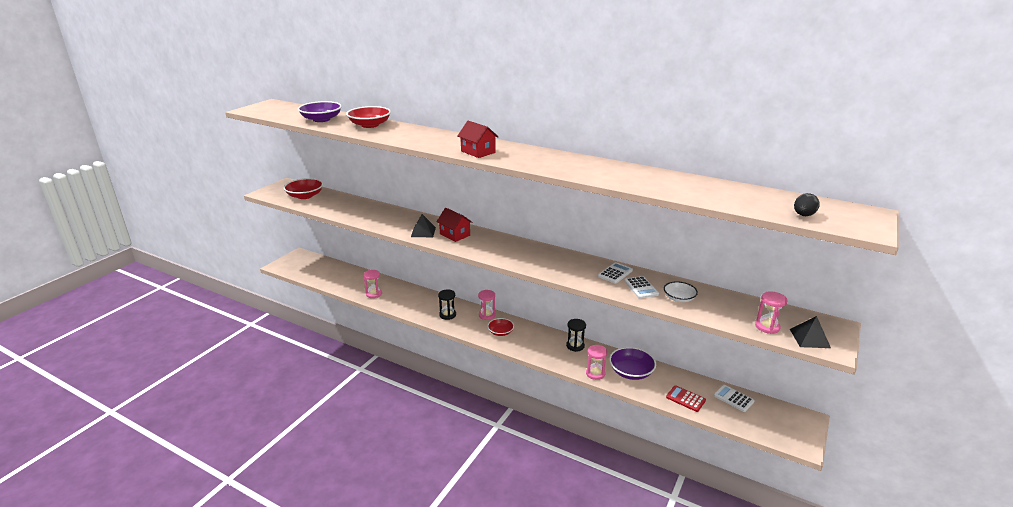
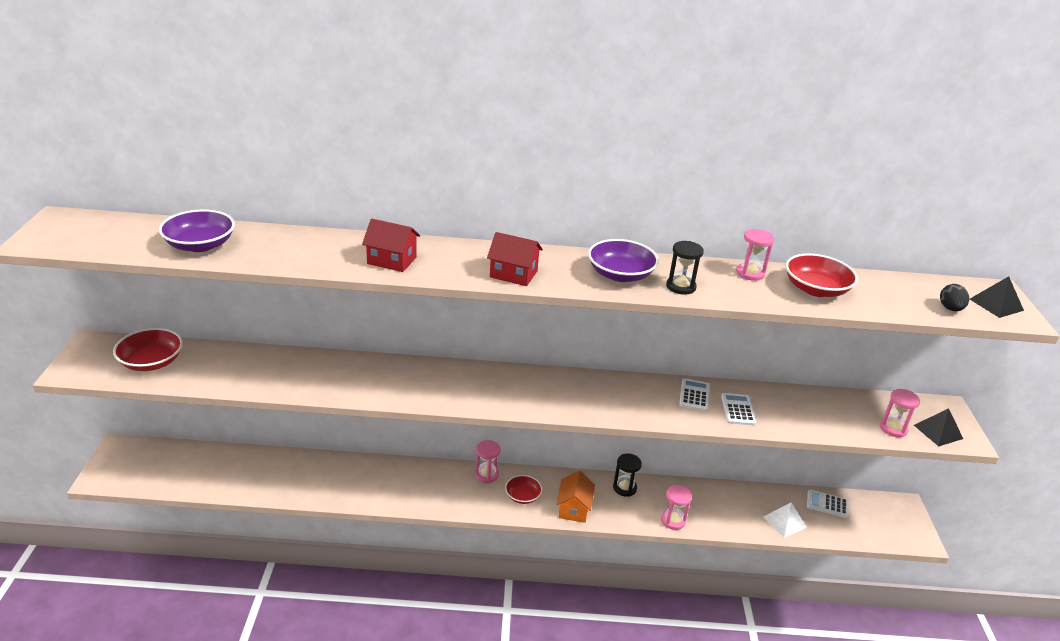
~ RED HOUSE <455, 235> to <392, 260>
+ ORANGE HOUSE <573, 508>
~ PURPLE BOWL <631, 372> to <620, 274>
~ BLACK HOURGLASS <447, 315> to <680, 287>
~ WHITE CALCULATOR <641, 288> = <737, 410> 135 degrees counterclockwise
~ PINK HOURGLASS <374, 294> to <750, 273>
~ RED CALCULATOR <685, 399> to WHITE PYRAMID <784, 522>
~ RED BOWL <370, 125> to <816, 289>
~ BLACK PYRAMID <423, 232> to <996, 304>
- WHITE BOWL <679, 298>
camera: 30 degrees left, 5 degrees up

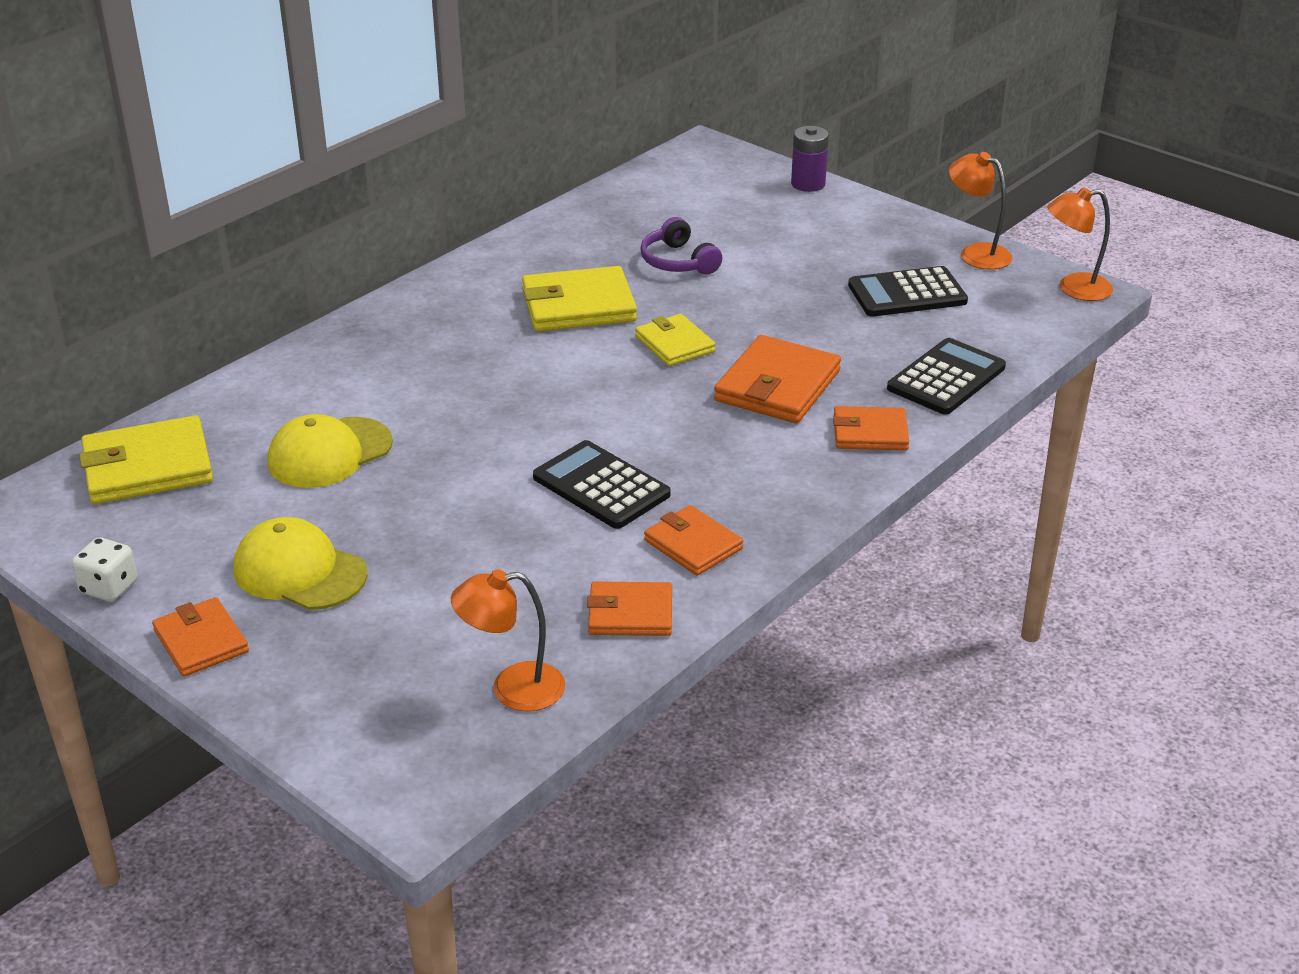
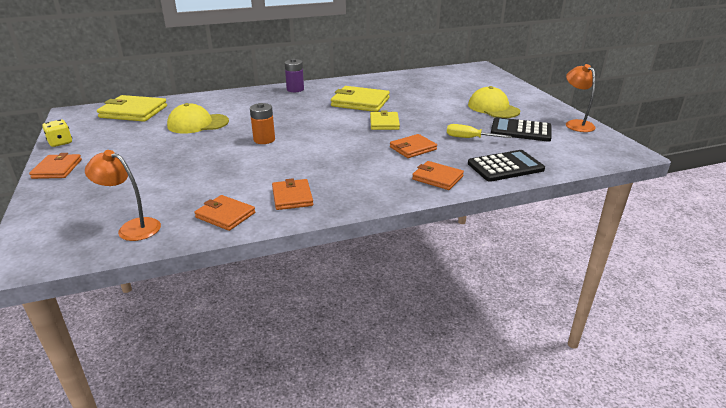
~ WHITE DICE <109, 587> to YELLOW DICE <60, 143>
+ ORANGE BATTERY <264, 140>
~ PURPLE BATTERY <808, 184> to <295, 89>
~ ORANGE WALLET <777, 386> = <413, 148> x0.63
+ YELLOW SCREWDRIVER <469, 138>
~ YELLOW CAP <299, 571> to <493, 108>
- BLACK CALCULATOR <601, 486>
- PURPLE HEADPHONES <678, 261>
- ORANGE LAMP <1074, 289>
camera: 30 degrees right, 5 degrees down

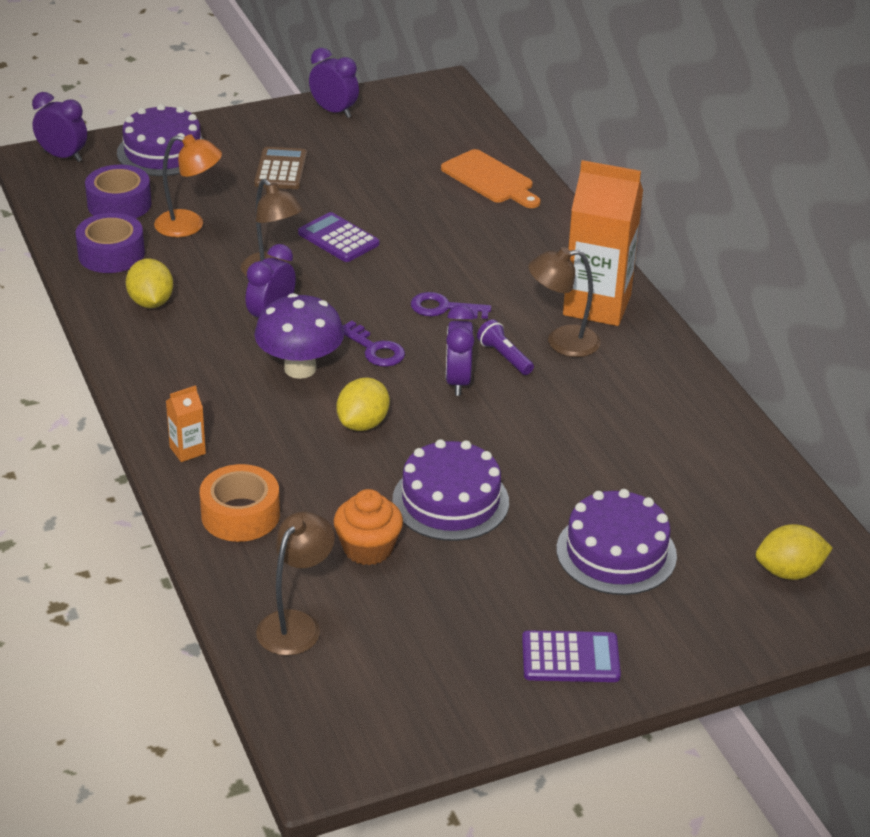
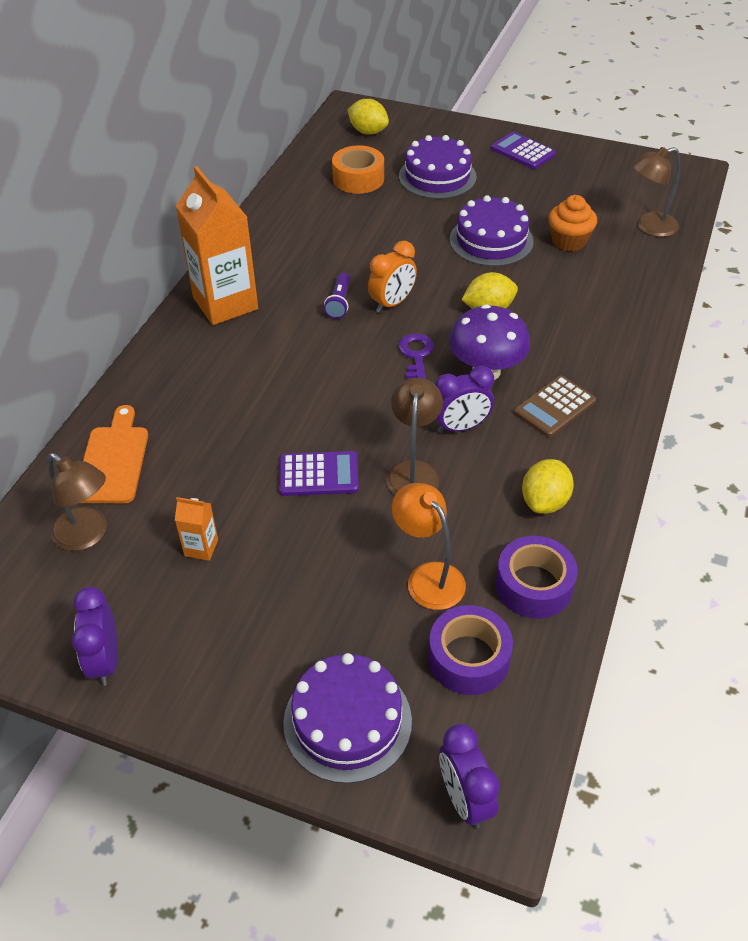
~ BROWN LAMP <562, 342> to <88, 535>
~ ORANGE CARTON <187, 450> to <201, 548>
~ PURPLE CALCULATOR <338, 239> = <318, 474> 90 degrees counterclockwise
~ ORANGE TAPE <240, 515> to <358, 179>
~ PURPLE CLOCK <458, 381> to ORANGE CLOCK <392, 303>
~ BROWN CALCULATOR <281, 170> to <554, 407>
- PURPLE KEY <443, 308>
camera: 135 degrees left, 10 degrees up

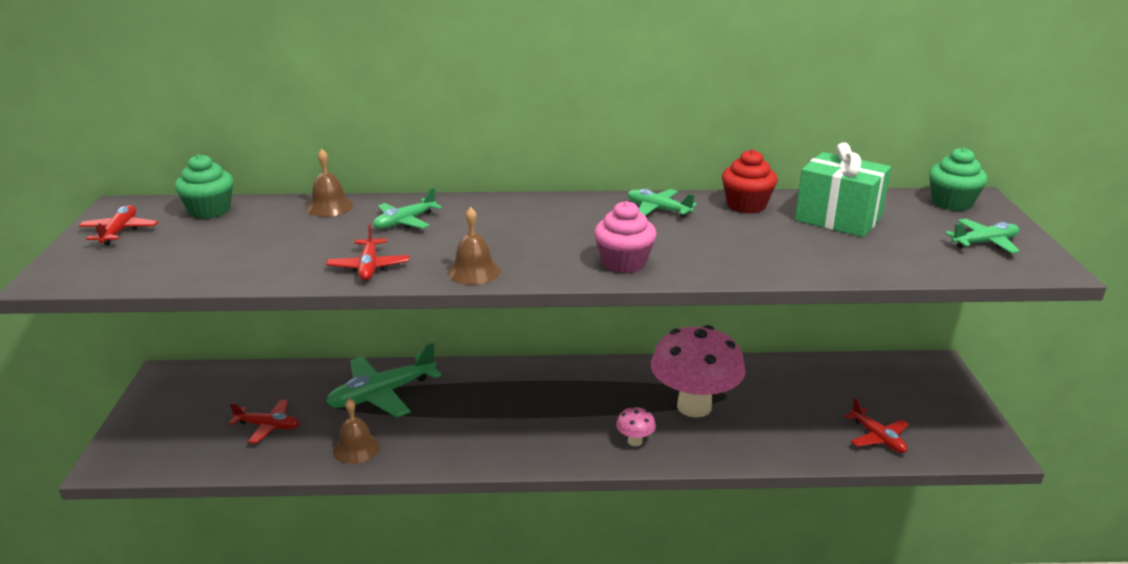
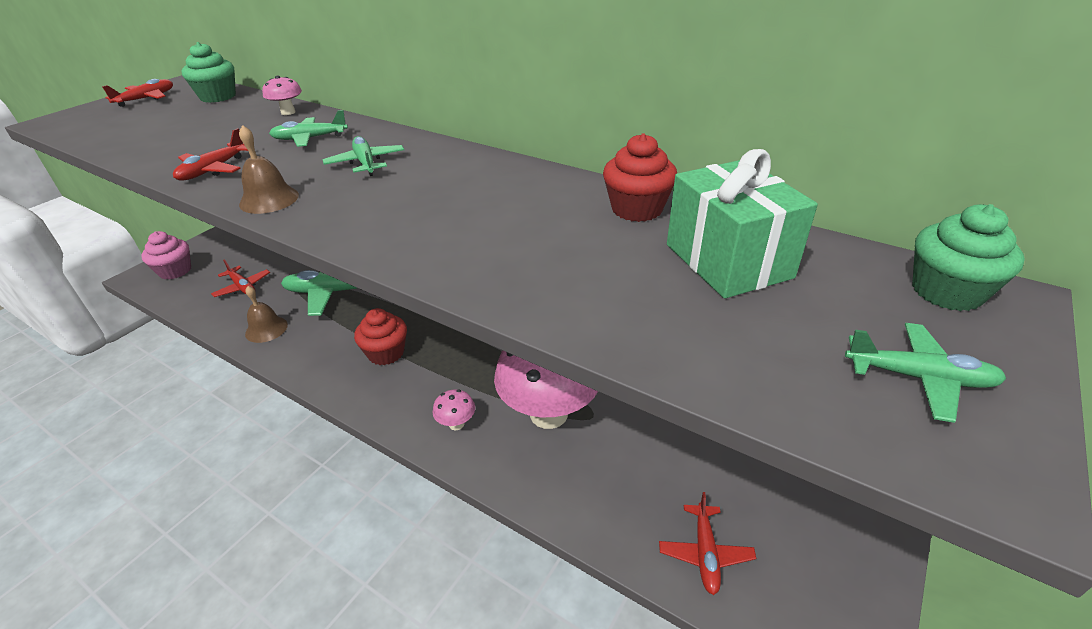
~ PINK CUPCAKE <624, 263> to <175, 271>
~ BROWN BELL <329, 207> to PINK MUSHROOM <288, 112>
~ GREEN PLANE <658, 209> to <366, 163>
+ RED CUPCAKE <386, 353>
camera: 35 degrees right, 10 degrees up

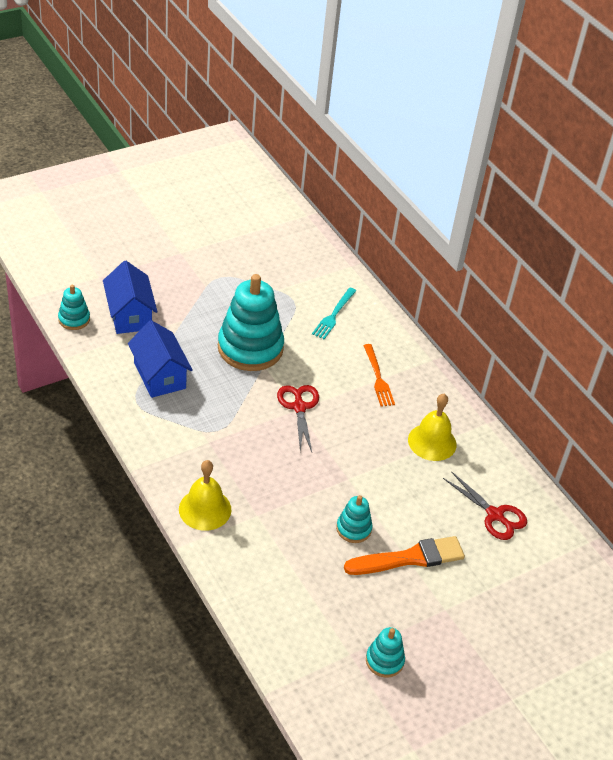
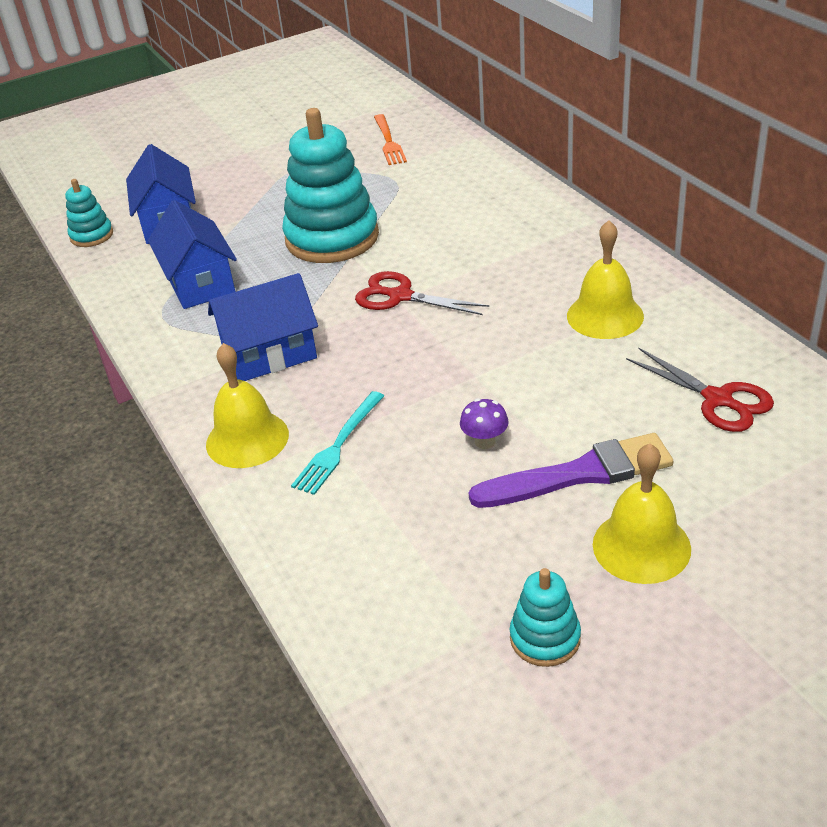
+ BLUE HOUSE <269, 354>
~ TURQUOISE FORK <333, 315> to <338, 446>
~ RED SCISSORS <299, 407> = <400, 296> 60 degrees counterclockwise
~ ORANGE FORK <378, 378> to <389, 142>
~ TURQUOISE STACKING TOY <353, 529> to PURPLE MUSHROOM <485, 442>
~ ORANGE BRUSH <409, 558> to PURPLE BRUSH <580, 474>
+ YELLOW BELL <641, 546>
camera: 10 degrees right, 5 degrees down

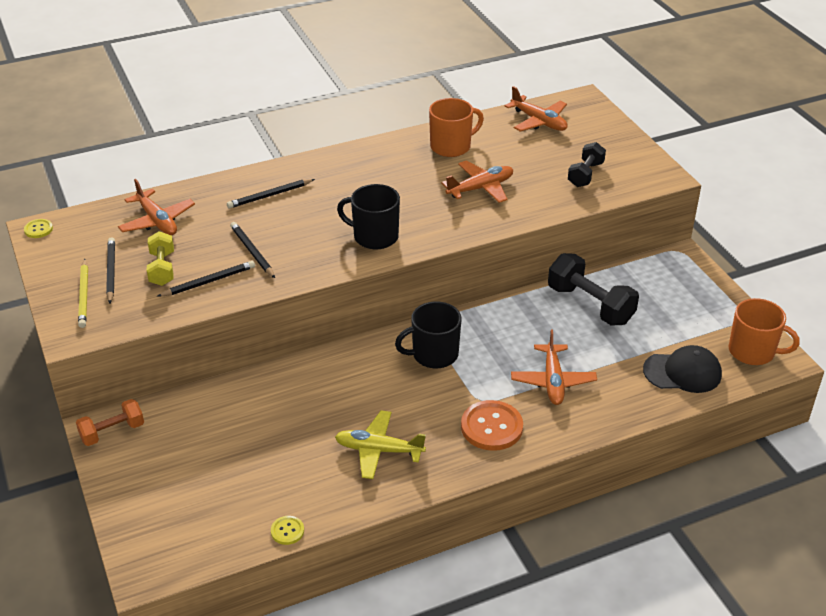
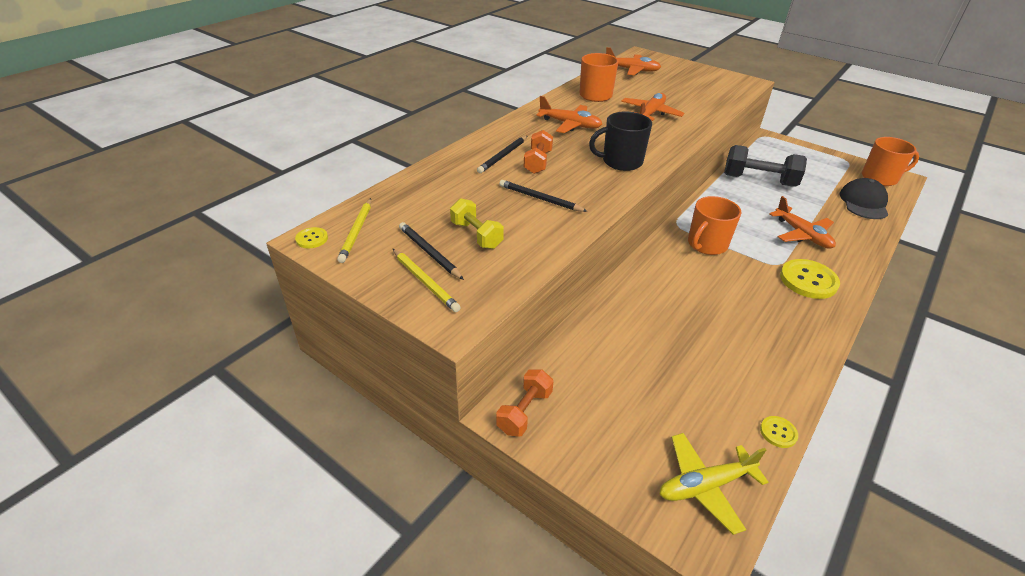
+ YELLOW PENCIL <356, 232>
+ ORANGE DUMBBELL <538, 162>
~ ORANGE PLANE <157, 221> to <570, 125>
~ YELLOW PLANE <378, 450> to <705, 486>
~ BLACK MUG <434, 354> to ORANGE MUG <706, 244>
~ ORANGE BUTTON <491, 427> to YELLOW BUTTON <808, 280>
~ BLACK CAP <682, 372> = <863, 202> 45 degrees counterclockwise
- BLACK PENCIL <209, 281>
- BLACK DUMBBELL <585, 174>
camera: 30 degrees left, 0 degrees up

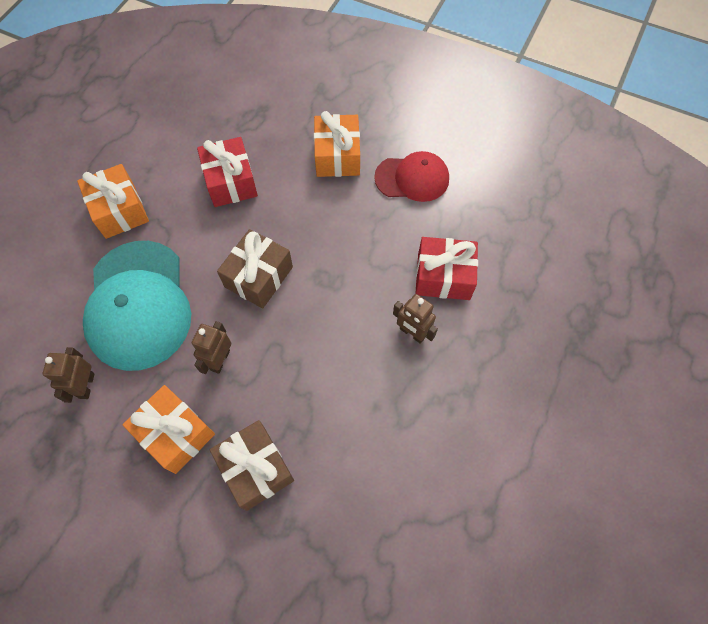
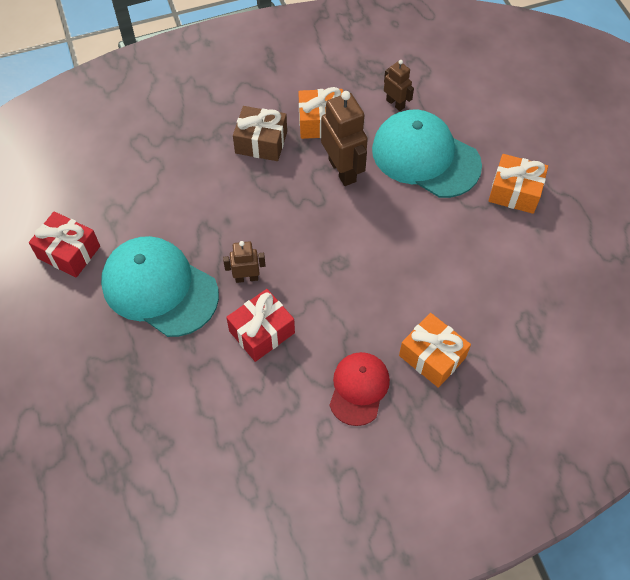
~ RED GIFT <231, 182> to <69, 252>
+ TURQUOISE CAP <159, 288>
~ BROWN ROBOT <220, 360> = <342, 170> x1.79
~ RED CAP <412, 178> = <359, 388> 150 degrees clockwise
- BROWN GIFT <258, 277>
camera: 135 degrees right, 5 degrees down

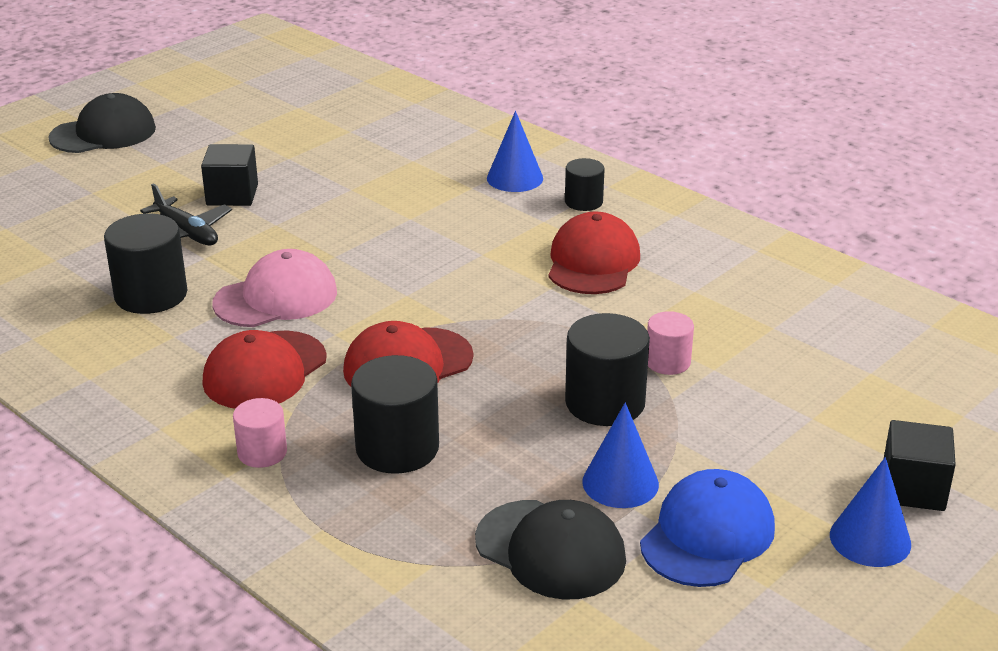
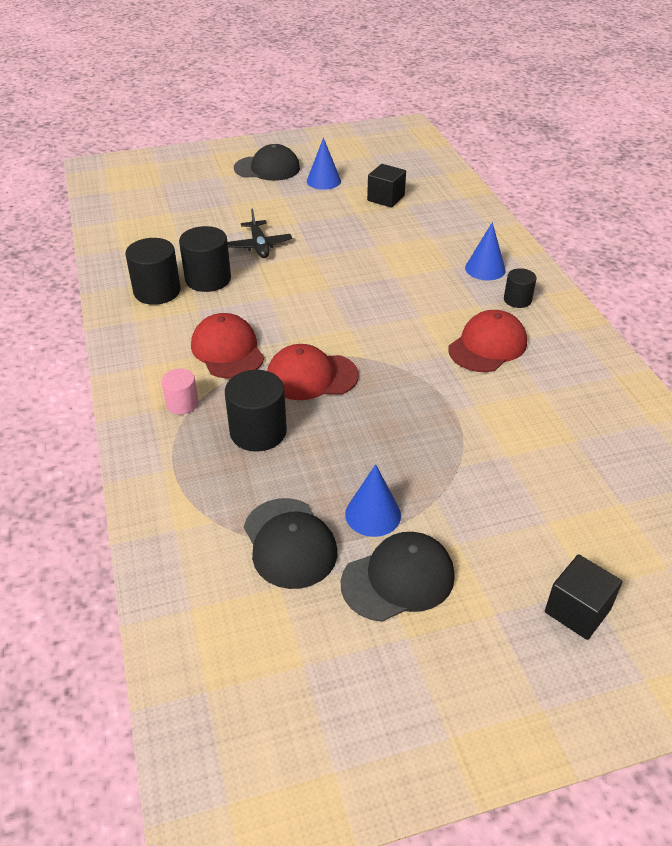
~ BLACK CYLINDER <605, 403> to <157, 291>
~ RED CAP <264, 371> = <227, 350> 90 degrees clockwise
~ BLUE CONE <870, 539> to <323, 181>
~ BLUE CAP <707, 535> to BLACK CAP <398, 579>
~ BLACK CUBE <232, 195> to <386, 198>
- PINK CAP <276, 298>
- PINK CYLINDER <668, 362>
camera: 30 degrees right, 10 degrees up

